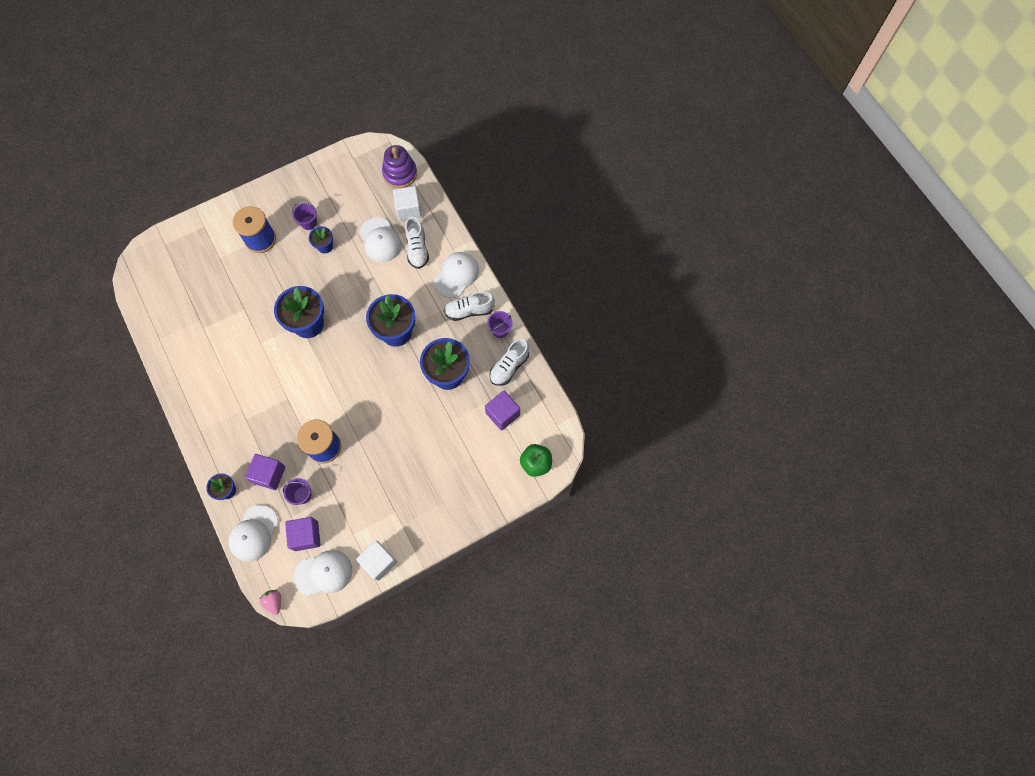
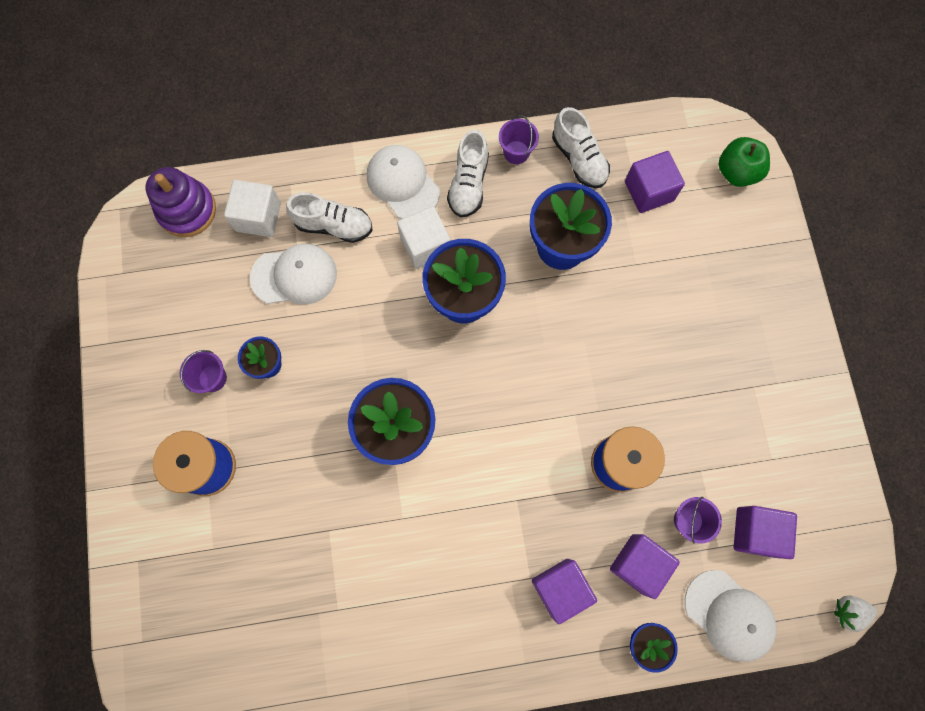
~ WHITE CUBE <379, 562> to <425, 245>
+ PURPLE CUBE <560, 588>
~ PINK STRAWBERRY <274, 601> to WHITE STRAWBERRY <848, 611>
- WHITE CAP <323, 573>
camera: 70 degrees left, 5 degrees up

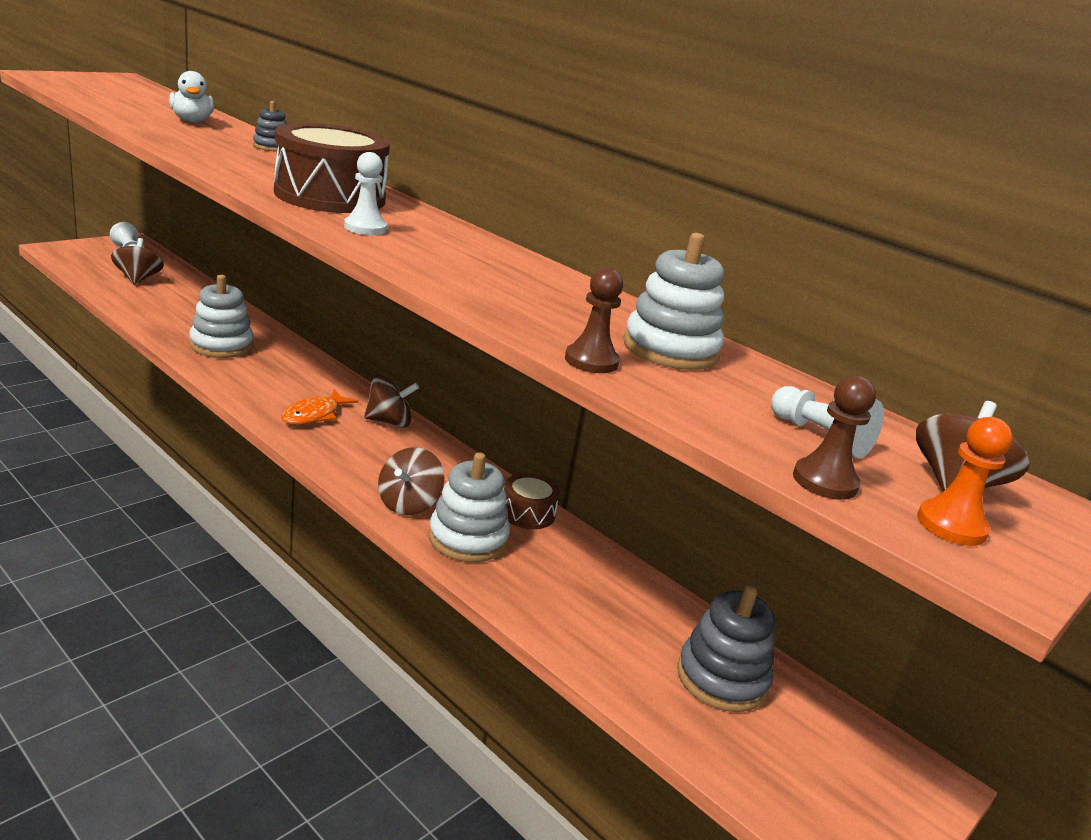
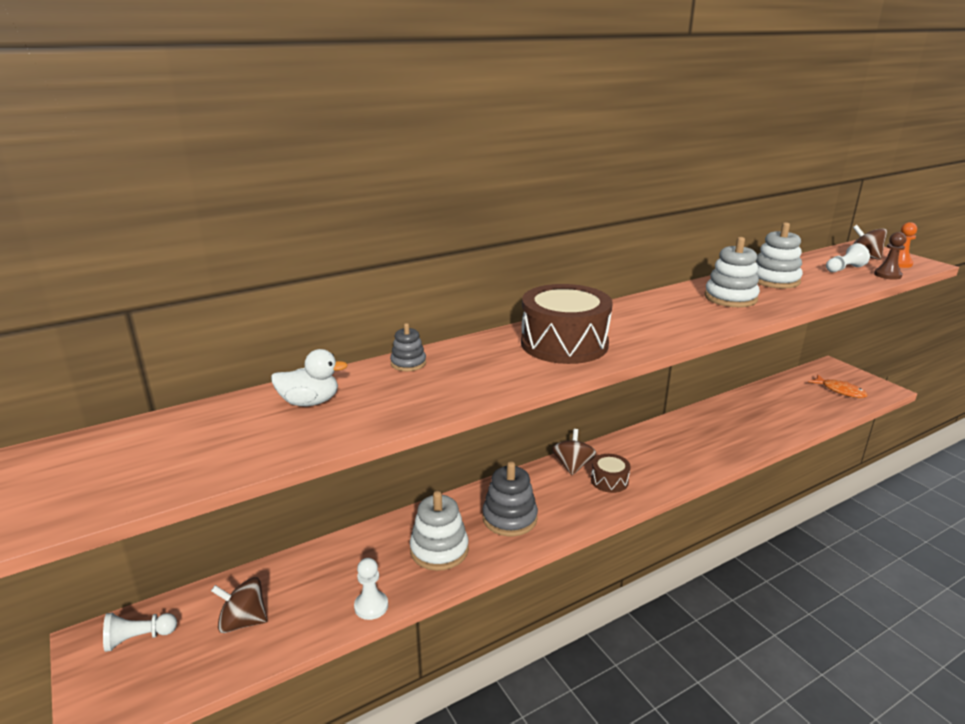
~ WHITE PAWN <365, 228> to <371, 606>
~ GREY STACKING TOY <722, 678> to <509, 518>
~ BROWN DRUM <527, 513> to <609, 481>
~ WHITE STACKING TOY <468, 539> to <730, 298>
~ ORANGE FISH <314, 415> to <840, 391>
- BROWN SPINNING TOP <408, 504>
- BROWN PAWN <591, 361>
camera: 70 degrees left, 0 degrees up

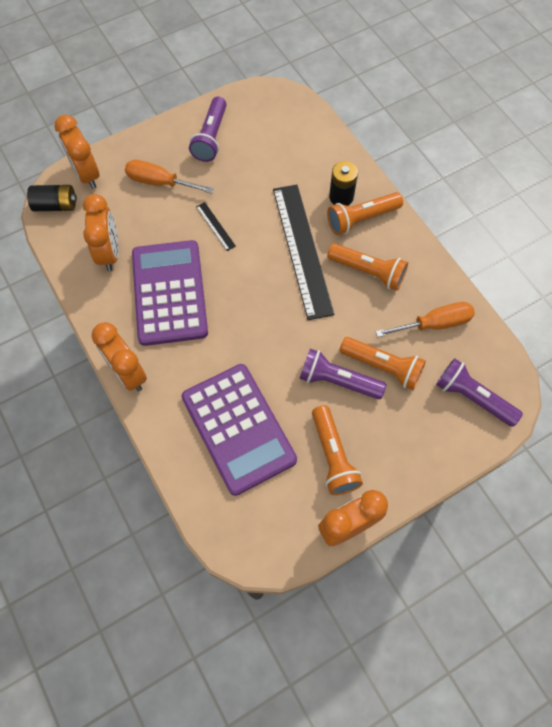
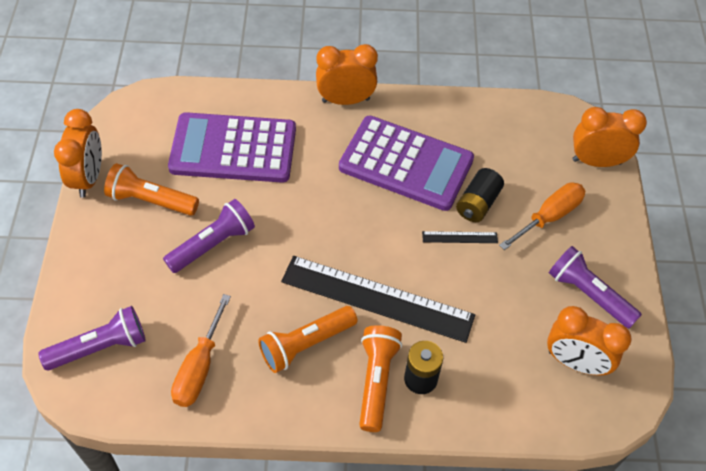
~ BLACK BATTERY <56, 205> to <477, 204>
~ ORANGE CLOCK <109, 253> to <575, 362>
- ORANGE FLASHLIGHT <382, 367>
camera: 120 degrees right, 10 degrees down

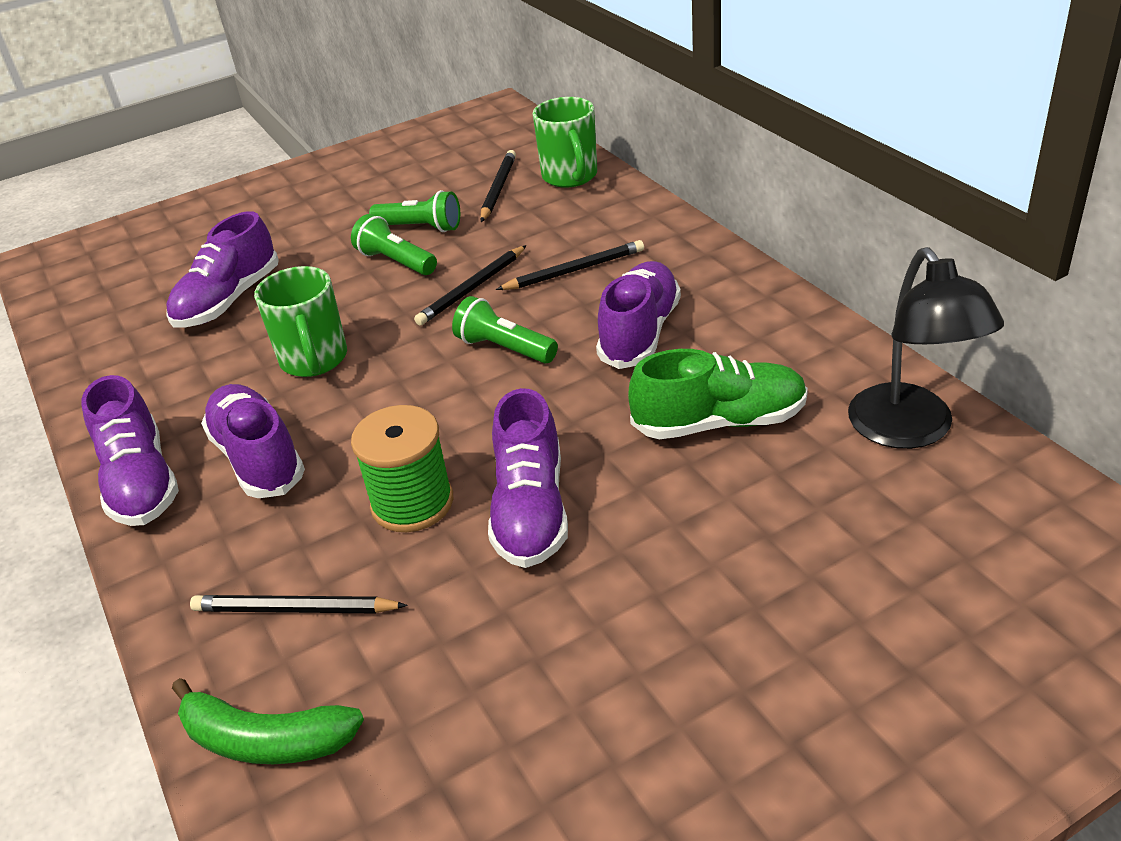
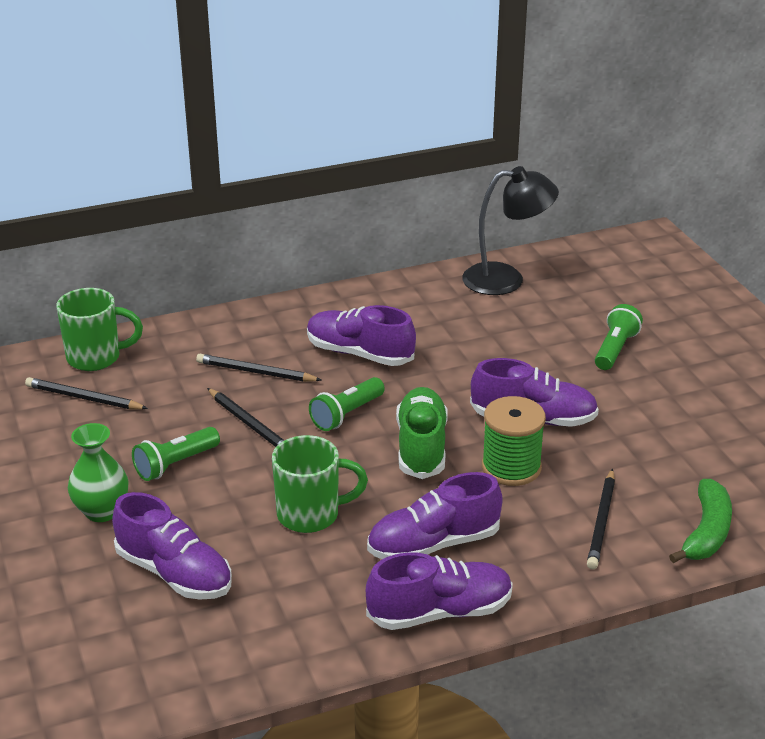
+ GREEN VASE <102, 511>
~ BLACK PENCIL <574, 270> = <256, 372> 60 degrees counterclockwise
~ GREEN SHOE <719, 422> to <421, 447>
~ GREEN FLASHLIGHT <420, 228> to <615, 349>
camera: 85 degrees left, 5 degrees down

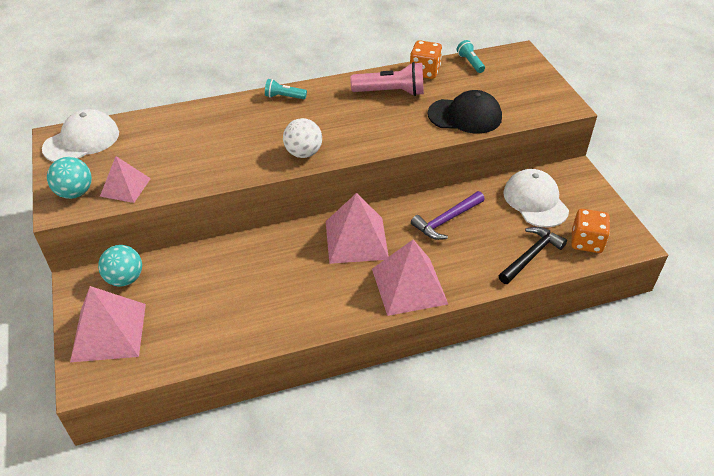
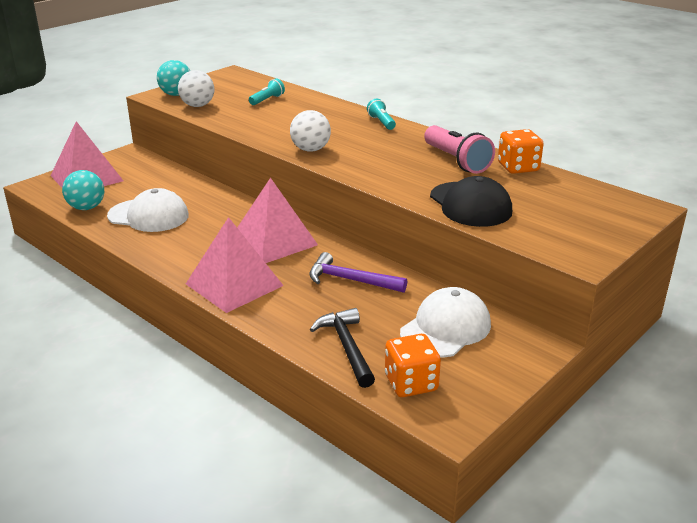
~ TURQUOISE BALL <125, 279> to <86, 208>
~ WHITE CAP <82, 140> to <148, 216>
~ PINK PYRAMID <125, 187> to WHITE BALL <197, 106>
~ TURQUOISE FLASHLIGHT <470, 63> to <267, 100>
~ BLACK HAMMER <531, 256> = <346, 347> 120 degrees counterclockwise
camera: 60 degrees right, 15 degrees down

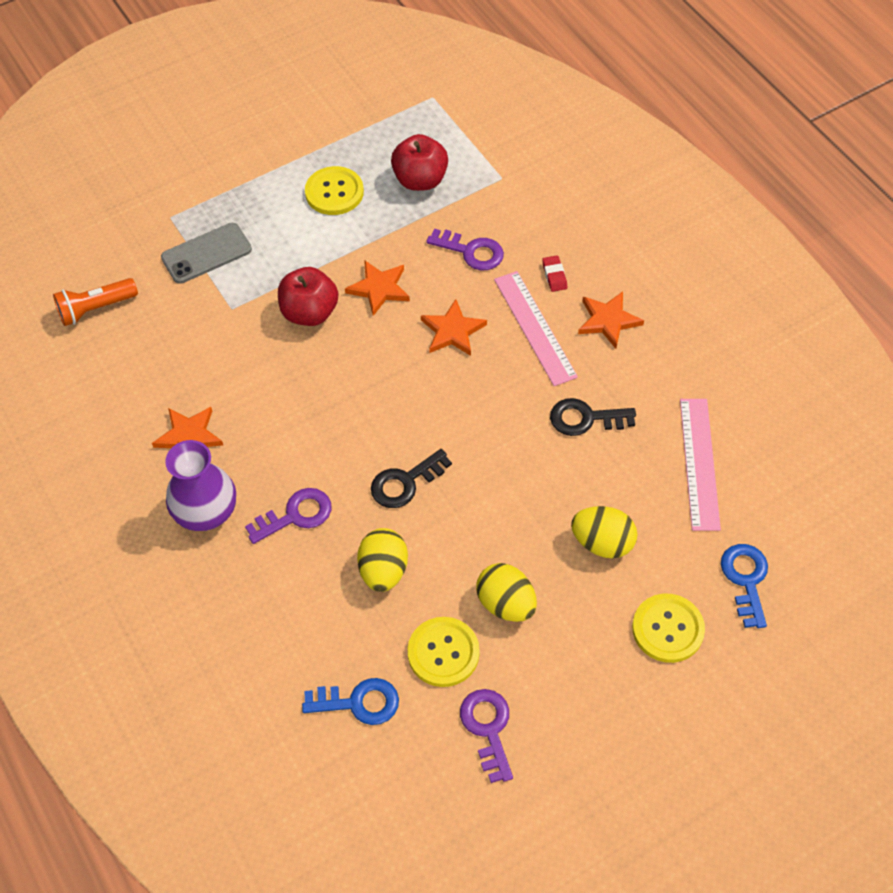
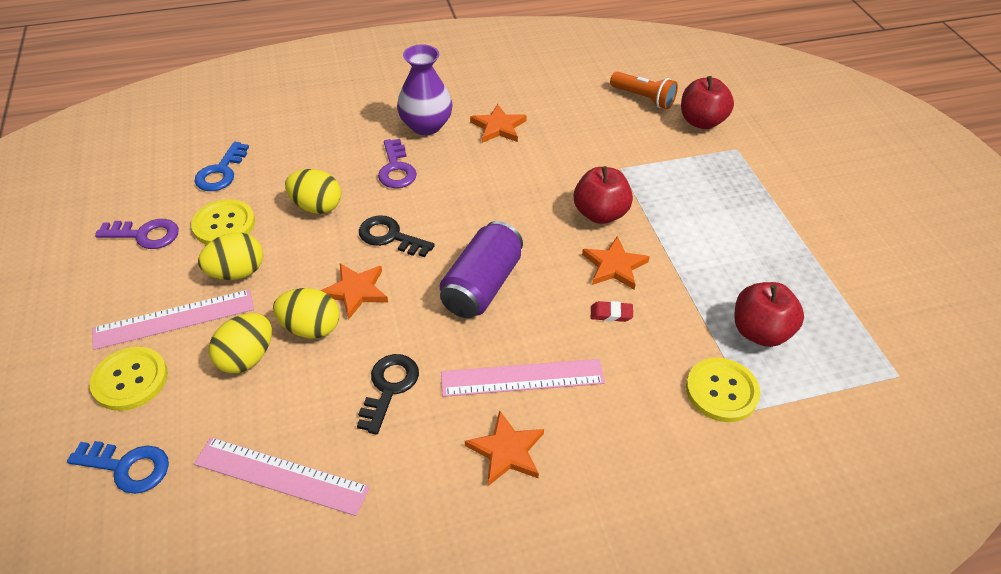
+ PINK RULER <174, 319>
+ YELLOW EGG <311, 328>
~ ORANGE STAR <452, 331> to <356, 291>
~ BLACK KEY <405, 483> = <390, 237> 45 degrees counterclockwise
+ PURPLE CAN <482, 285>
~ RED ERASER <554, 275> to <611, 314>
~ ORANGE FLASHLIGHT <96, 309> = <643, 98> 135 degrees clockwise
+ RED APPLE <701, 121>
~ YELLOW BUTTON <334, 192> to <721, 391>
- GREY PHONE <206, 253>
- PURPLE KEY <471, 251>
camera: 105 degrees right, 10 degrees down

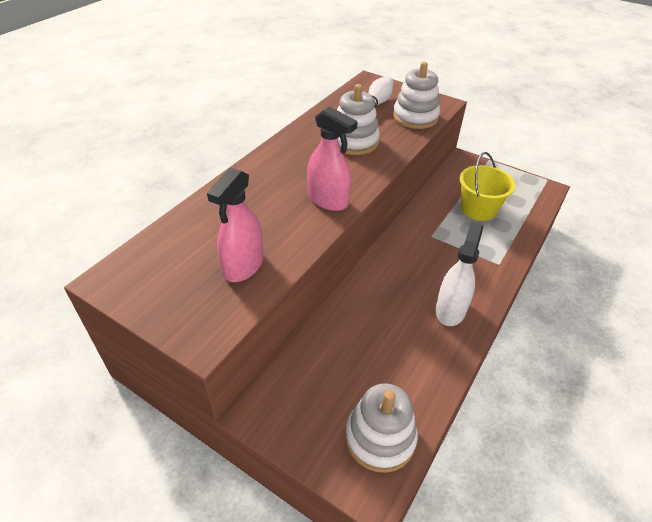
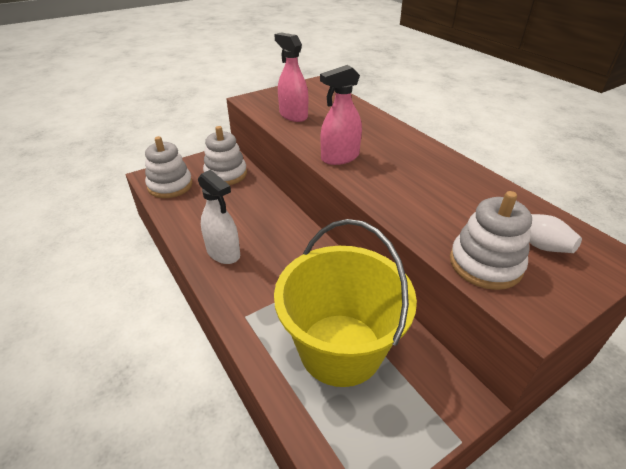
~ WHITE STACKING TOY <354, 142> to <226, 174>
~ YELLOW BUCKET <478, 209> = <340, 349> x1.67
camera: 115 degrees right, 5 degrees down

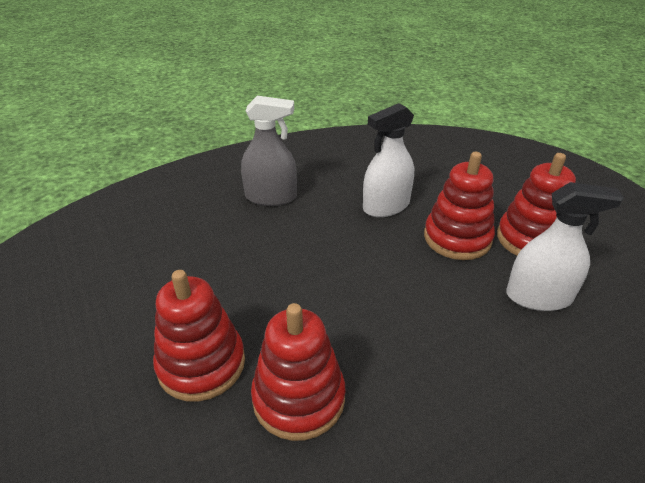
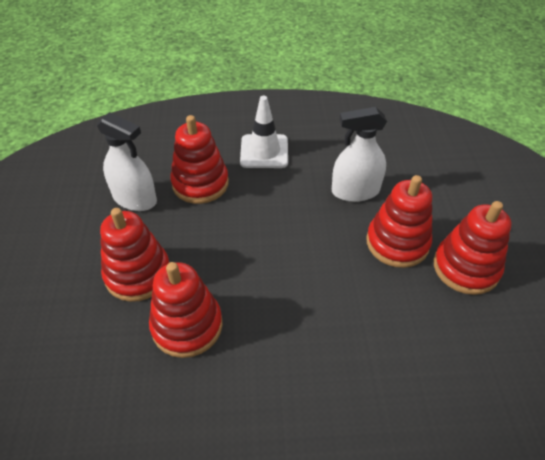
~ WHITE SPRAY BOTTLE <538, 297> to <135, 199>
+ RED STACKING TOY <200, 183>
~ GREY SPRAY BOTTLE <271, 197> to WHITE TRAFFIC CONE <264, 151>
camera: 25 degrees right, 10 degrees up

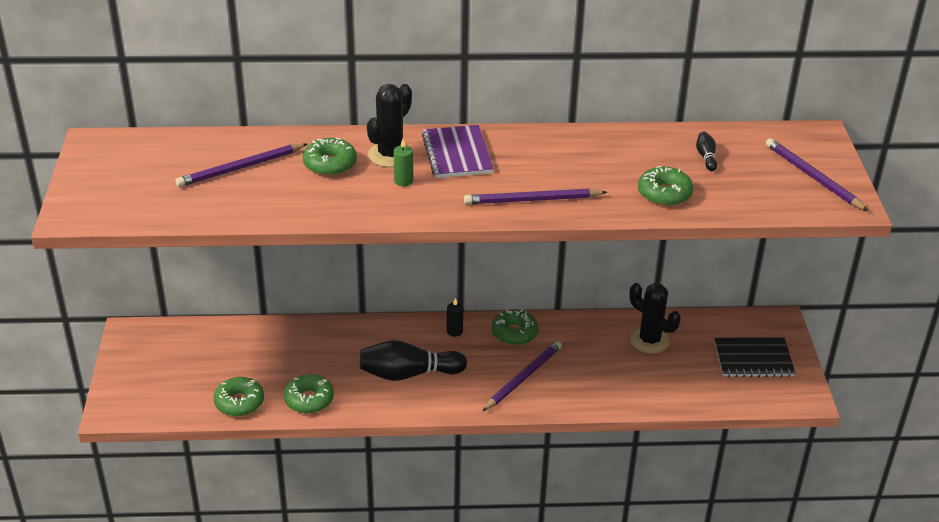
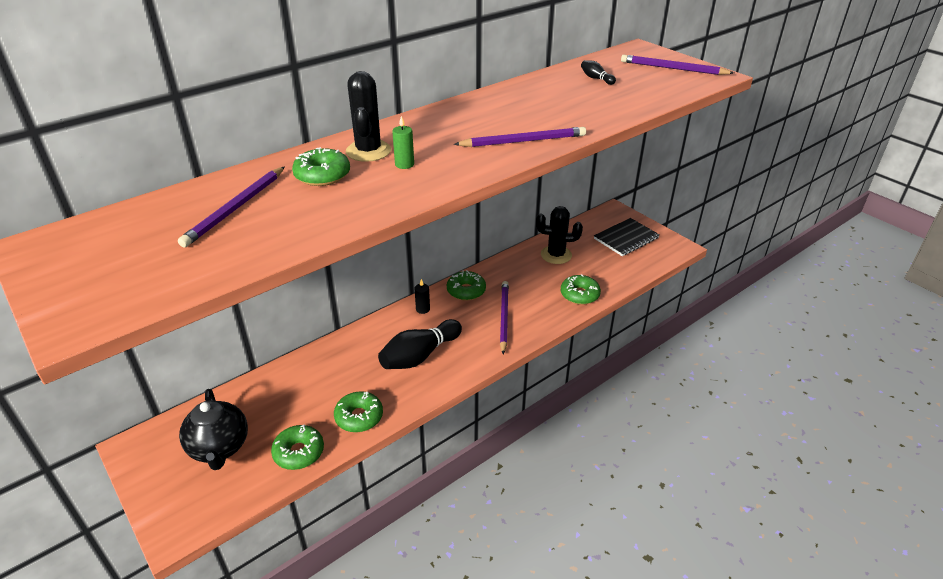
+ BLACK TEAPOT <220, 448>
~ PURPLE PENCIL <532, 200> = <523, 141> 150 degrees counterclockwise
~ GREEN DONUT <664, 194> to <579, 295>
- PURPLE NOTEBOOK <457, 154>
camera: 35 degrees left, 0 degrees up

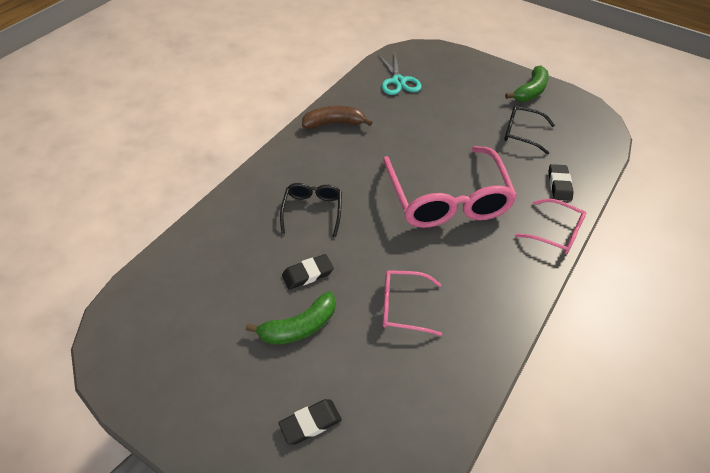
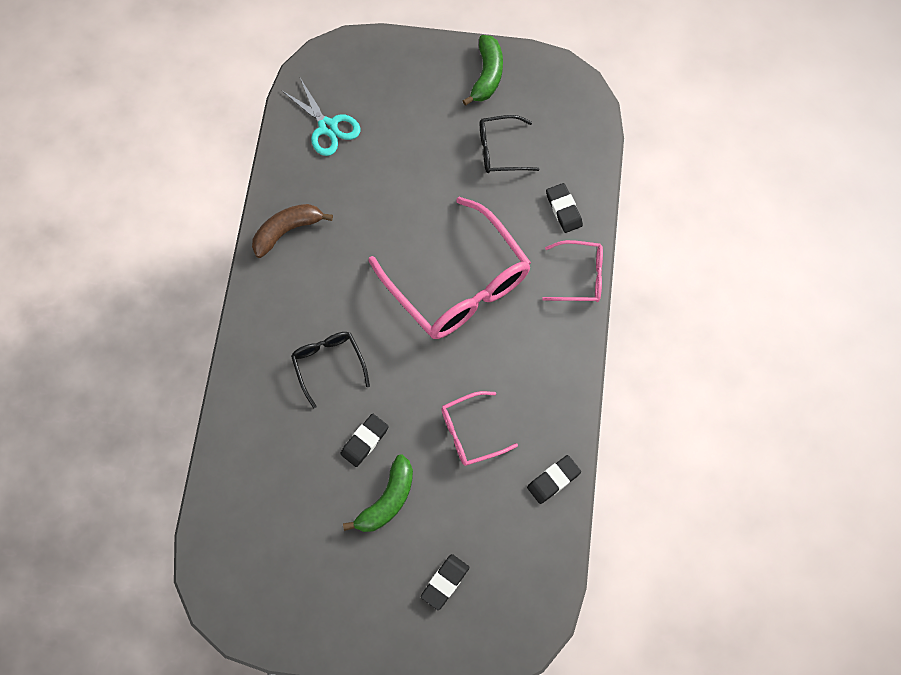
+ BLACK ERASER <553, 480>
camera: 25 degrees left, 20 degrees up

